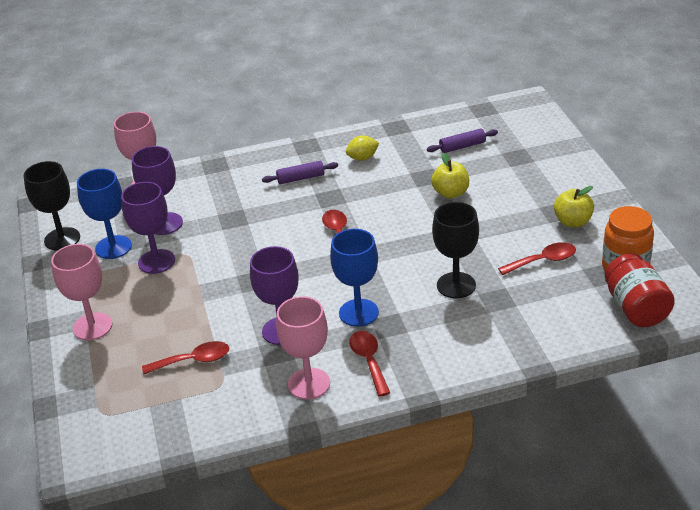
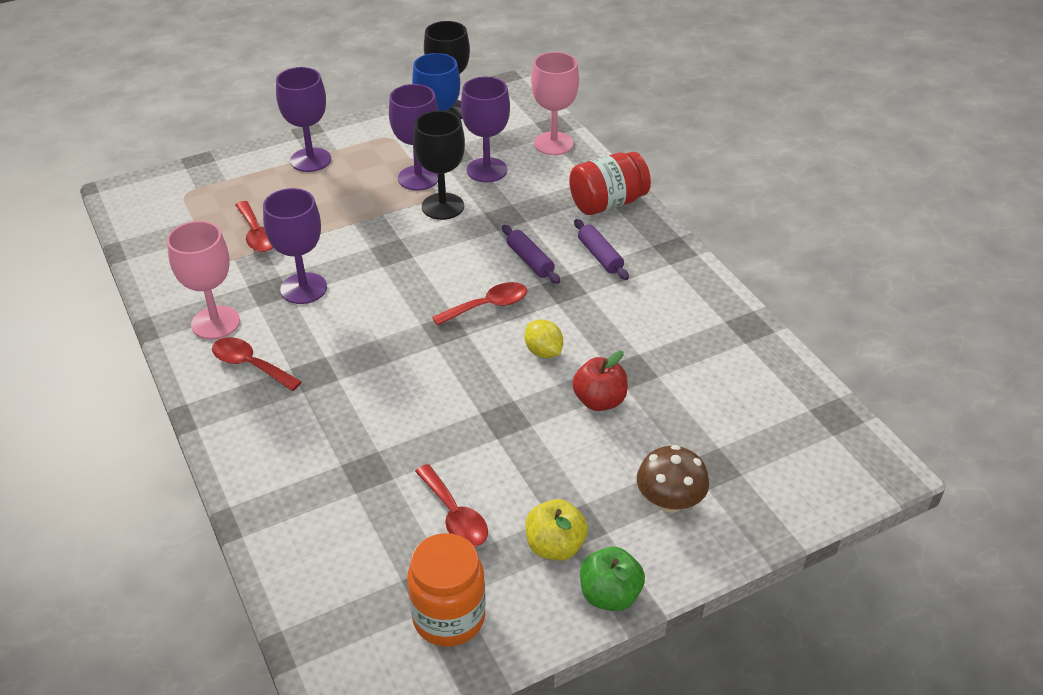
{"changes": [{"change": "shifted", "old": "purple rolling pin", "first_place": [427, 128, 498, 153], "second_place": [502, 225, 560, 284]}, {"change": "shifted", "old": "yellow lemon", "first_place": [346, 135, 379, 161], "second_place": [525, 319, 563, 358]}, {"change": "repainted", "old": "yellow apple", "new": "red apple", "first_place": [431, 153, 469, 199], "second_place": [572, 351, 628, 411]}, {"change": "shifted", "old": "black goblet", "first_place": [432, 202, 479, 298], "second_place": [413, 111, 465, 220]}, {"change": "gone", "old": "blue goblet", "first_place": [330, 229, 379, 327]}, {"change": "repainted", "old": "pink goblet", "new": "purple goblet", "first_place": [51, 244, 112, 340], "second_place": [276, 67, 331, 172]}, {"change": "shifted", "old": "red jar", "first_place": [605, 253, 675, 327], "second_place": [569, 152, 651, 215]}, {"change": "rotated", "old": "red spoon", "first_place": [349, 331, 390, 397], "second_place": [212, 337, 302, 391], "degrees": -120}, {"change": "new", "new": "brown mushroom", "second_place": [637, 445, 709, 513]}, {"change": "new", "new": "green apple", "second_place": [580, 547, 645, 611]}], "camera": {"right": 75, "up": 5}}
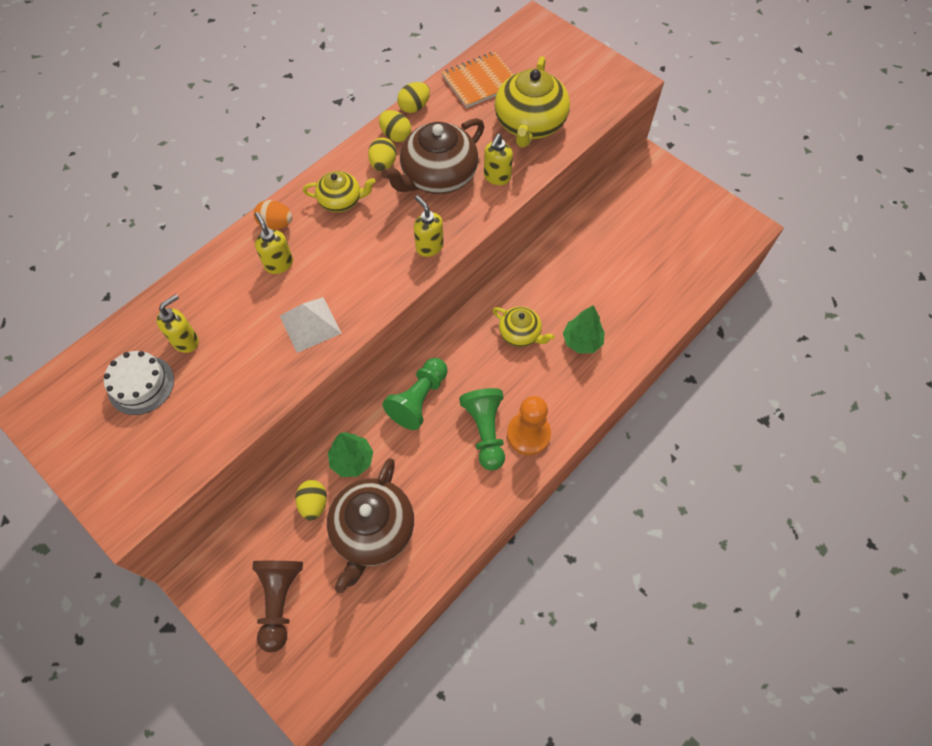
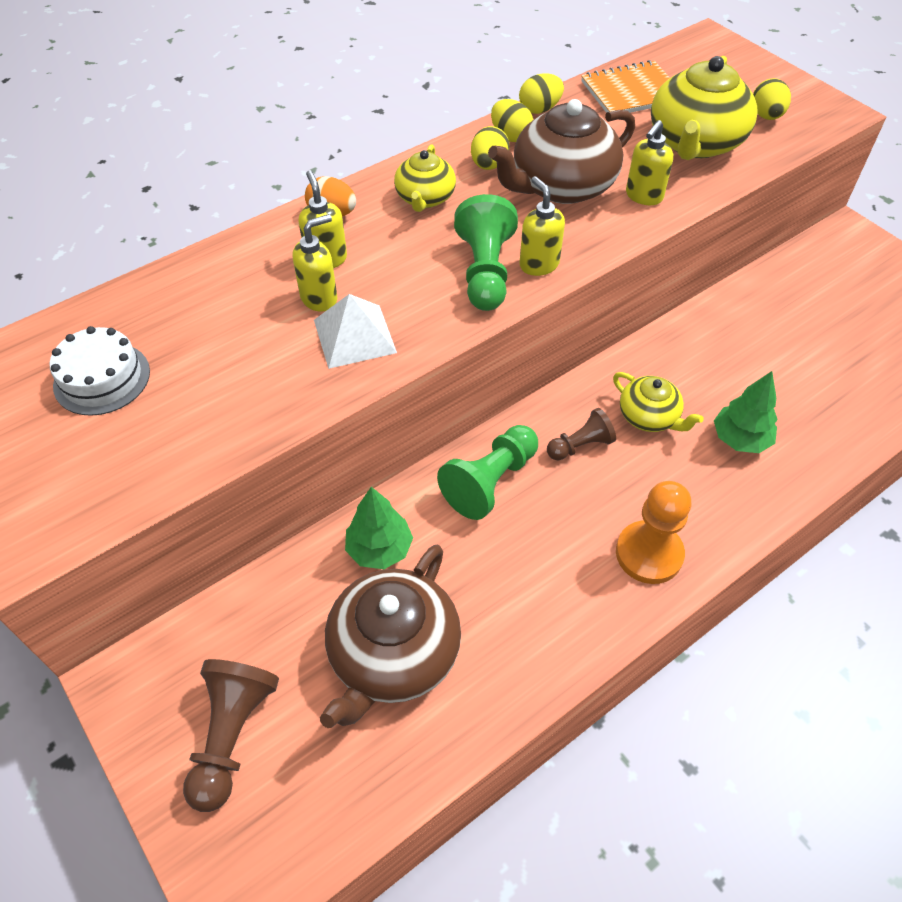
{"changes": [{"change": "rotated", "old": "yellow teapot", "first_place": [303, 171, 376, 212], "second_place": [394, 144, 456, 212], "degrees": 90}, {"change": "shifted", "old": "yellow soap dispenser", "first_place": [156, 294, 199, 353], "second_place": [293, 214, 338, 312]}, {"change": "shifted", "old": "green pawn", "first_place": [459, 388, 505, 470], "second_place": [454, 194, 518, 311]}, {"change": "shifted", "old": "yellow egg", "first_place": [295, 480, 327, 521], "second_place": [753, 78, 791, 120]}, {"change": "new", "new": "brown pawn", "second_place": [547, 408, 616, 461]}], "camera": {"right": 10, "up": -10}}
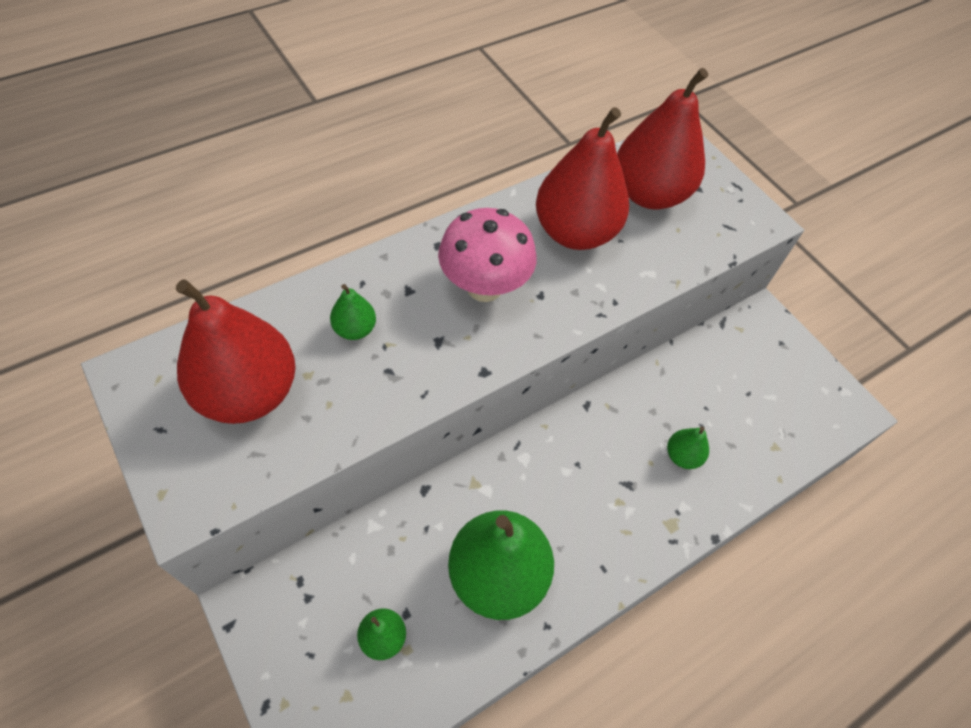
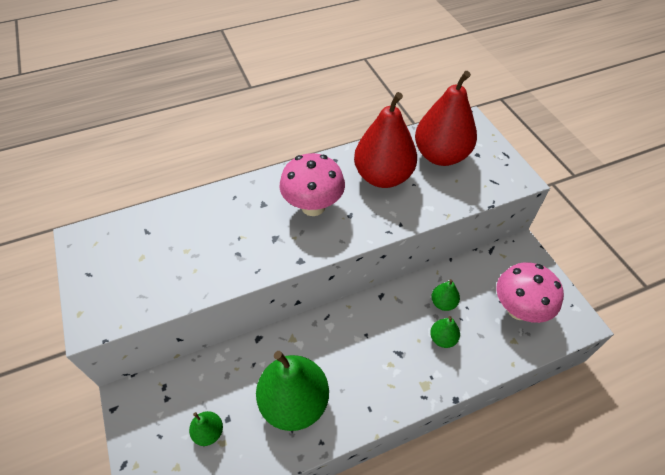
{"changes": [{"change": "gone", "old": "red pear", "first_place": [176, 279, 296, 424]}, {"change": "shifted", "old": "green pear", "first_place": [330, 284, 376, 340], "second_place": [431, 279, 460, 311]}, {"change": "new", "new": "pink mushroom", "second_place": [496, 262, 564, 323]}], "camera": {"right": 15, "up": -5}}
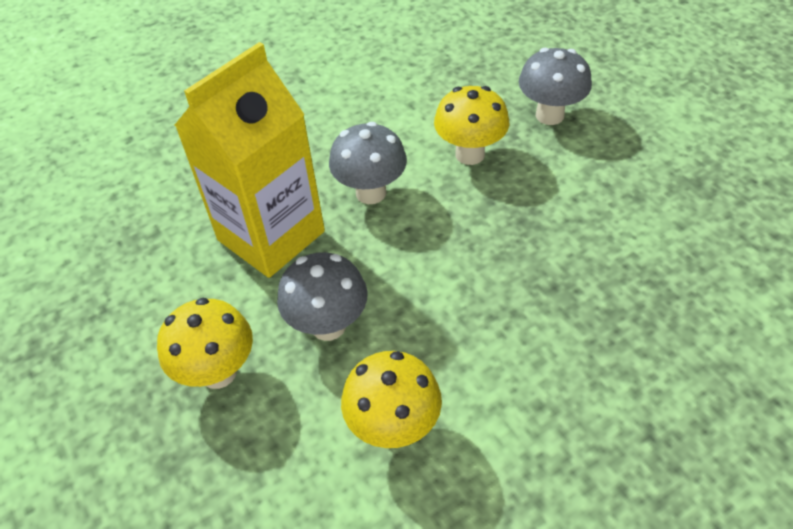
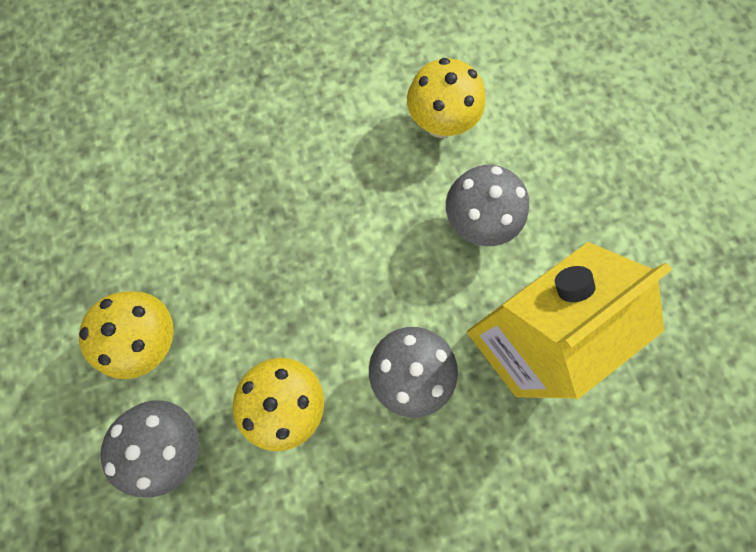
{"changes": [{"change": "shifted", "old": "yellow mushroom", "first_place": [157, 298, 253, 389], "second_place": [79, 291, 174, 379]}], "camera": {"right": -170, "up": 25}}
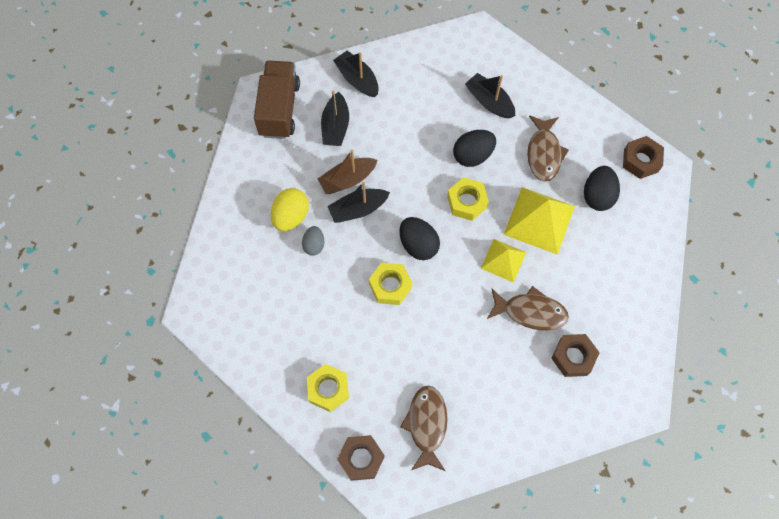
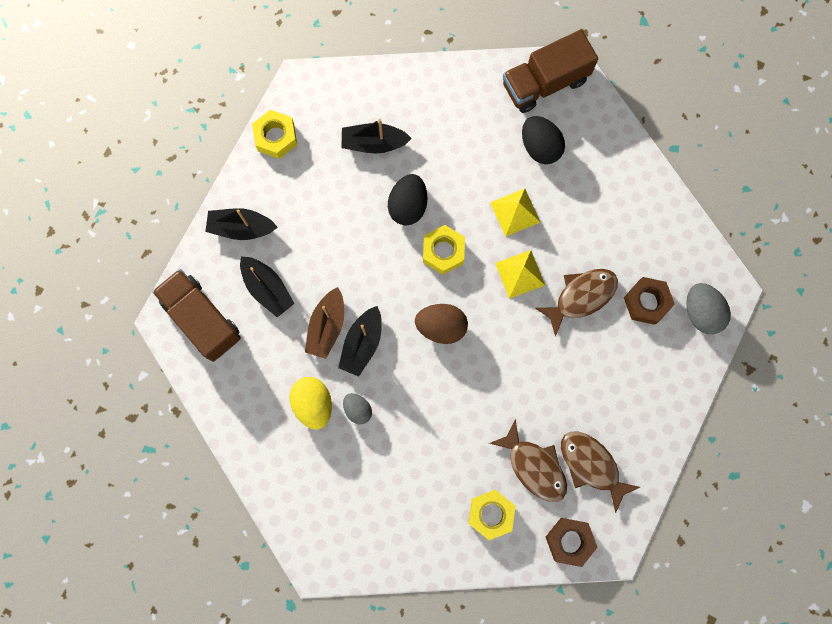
{"changes": [{"change": "shifted", "old": "brown fish", "first_place": [527, 115, 569, 182], "second_place": [489, 419, 567, 502]}, {"change": "swapped", "old": "brown nut", "new": "brown truck", "first_place": [623, 136, 664, 179], "second_place": [503, 30, 598, 113]}, {"change": "scaled", "old": "yellow pyramid", "first_place": [504, 187, 575, 255], "second_place": [490, 188, 540, 237], "factor": 0.61}, {"change": "repainted", "old": "black egg", "new": "brown egg", "first_place": [399, 217, 440, 260], "second_place": [415, 304, 468, 344]}, {"change": "shifted", "old": "yellow nut", "first_place": [369, 263, 412, 305], "second_place": [252, 110, 297, 159]}, {"change": "new", "new": "grey egg", "second_place": [686, 283, 731, 334]}], "camera": {"right": -45, "up": 10}}
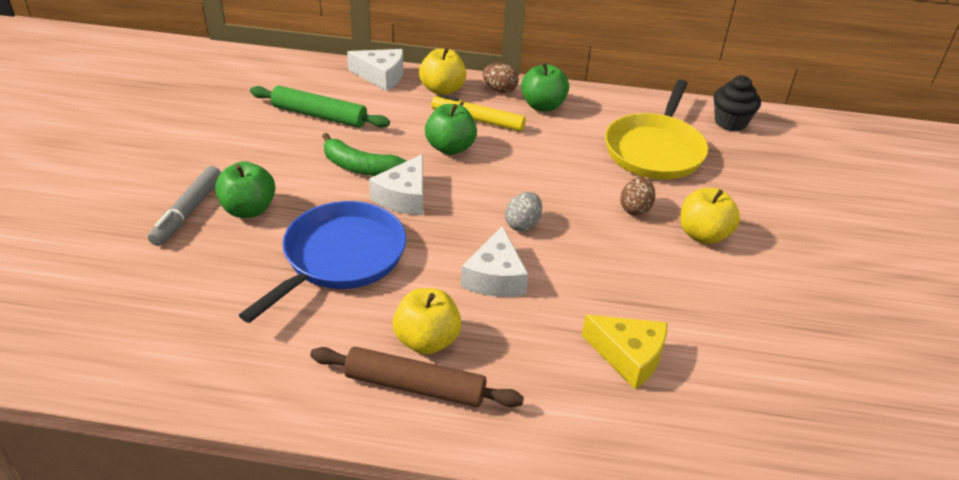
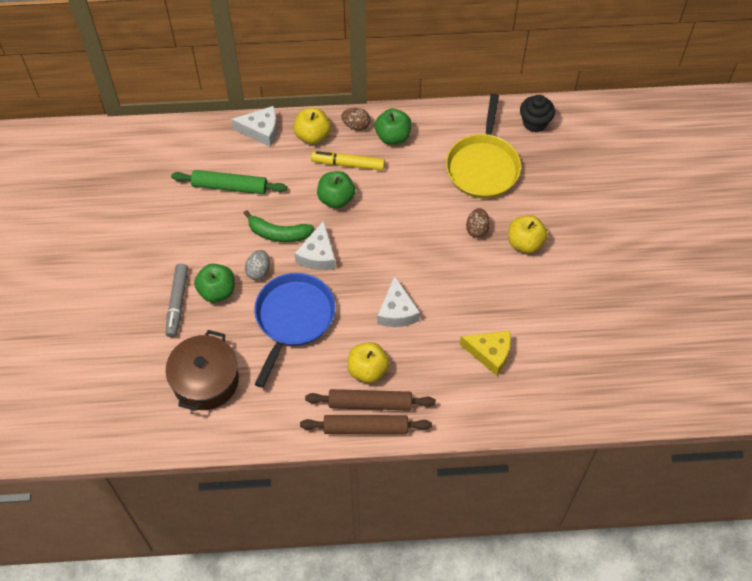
{"changes": [{"change": "shifted", "old": "grey egg", "first_place": [505, 192, 542, 231], "second_place": [245, 250, 270, 280]}, {"change": "new", "new": "brown pot", "second_place": [166, 330, 239, 411]}, {"change": "new", "new": "brown rolling pin", "second_place": [300, 415, 432, 434]}], "camera": {"right": -10, "up": 20}}
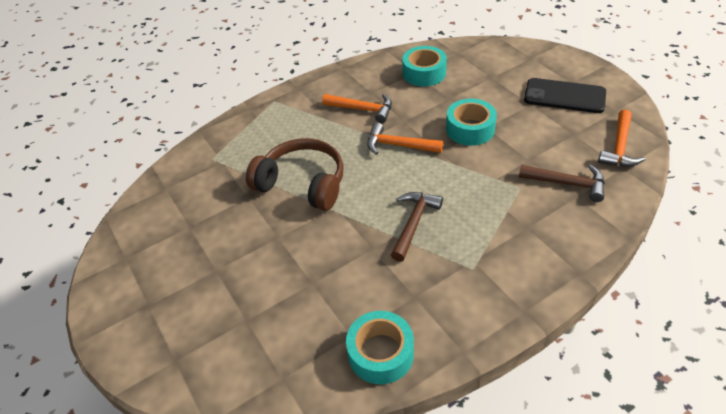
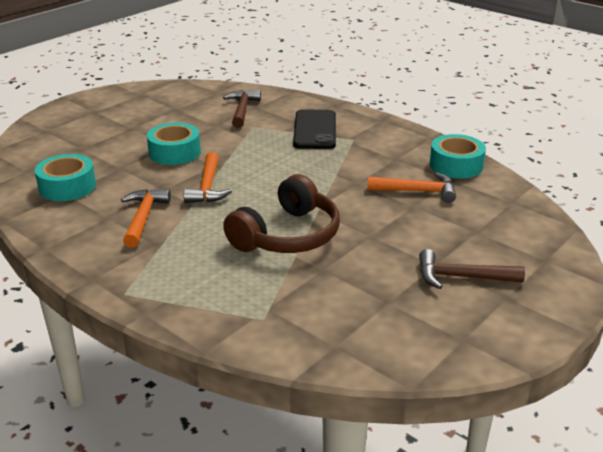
{"changes": [{"change": "shifted", "old": "black phone", "first_place": [524, 78, 606, 113], "second_place": [293, 109, 336, 149]}, {"change": "shifted", "old": "orange hammer", "first_place": [598, 110, 646, 167], "second_place": [368, 173, 456, 203]}, {"change": "rotated", "old": "brown headphones", "first_place": [246, 138, 344, 211], "second_place": [223, 174, 340, 253], "degrees": -150}, {"change": "shifted", "old": "brown hammer", "first_place": [391, 192, 443, 262], "second_place": [419, 249, 525, 289]}], "camera": {"right": -110, "up": -15}}
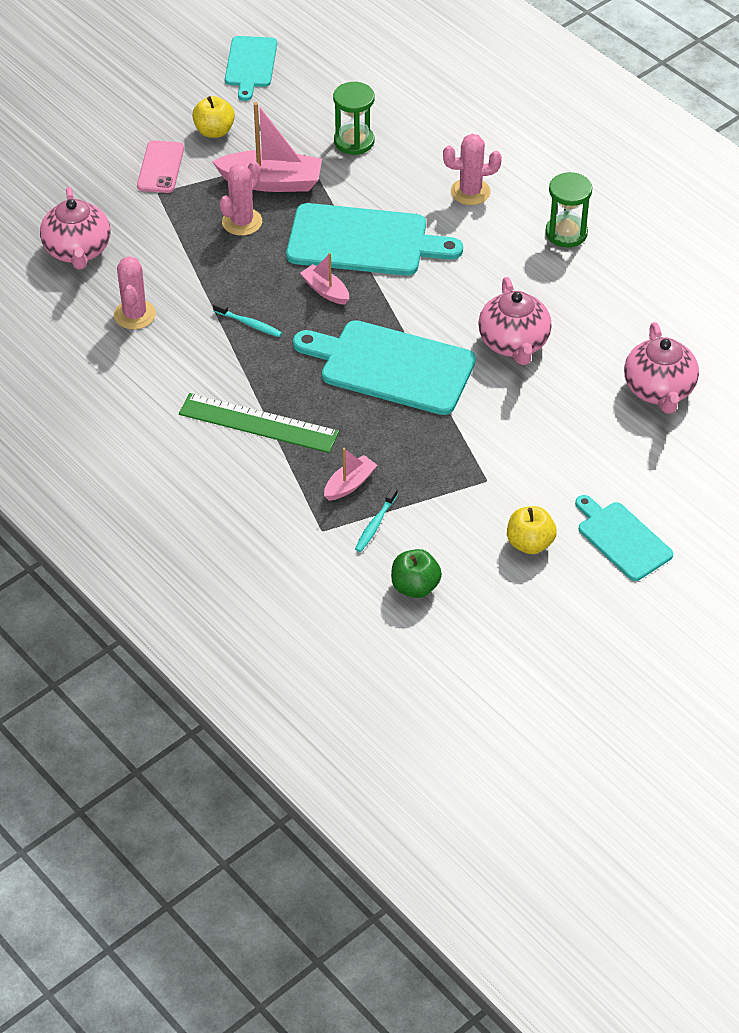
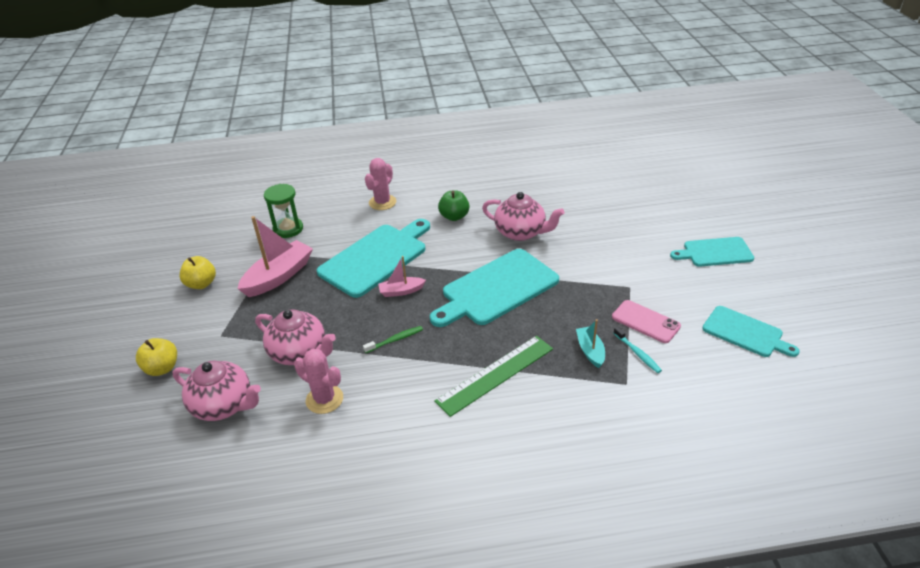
{"changes": [{"change": "shifted", "old": "turquoise cutting board", "first_place": [225, 36, 277, 101], "second_place": [702, 306, 800, 357]}, {"change": "shifted", "old": "pink phone", "first_place": [137, 140, 184, 193], "second_place": [612, 300, 681, 343]}, {"change": "gone", "old": "pink cactus", "first_place": [219, 161, 262, 236]}, {"change": "gone", "old": "green hourglass", "first_place": [545, 172, 592, 248]}, {"change": "repainted", "old": "turquoise toothbrush", "new": "green toothbrush", "first_place": [213, 302, 282, 337], "second_place": [363, 326, 423, 353]}, {"change": "shifted", "old": "pink teapot", "first_place": [624, 322, 699, 414], "second_place": [255, 310, 336, 365]}, {"change": "repainted", "old": "pink boat", "new": "turquoise boat", "first_place": [324, 448, 377, 501], "second_place": [576, 319, 605, 368]}, {"change": "shifted", "old": "yellow apple", "first_place": [507, 506, 557, 554], "second_place": [136, 338, 177, 376]}, {"change": "shifted", "old": "green apple", "first_place": [391, 549, 442, 598], "second_place": [438, 190, 470, 221]}], "camera": {"right": -55, "up": -10}}
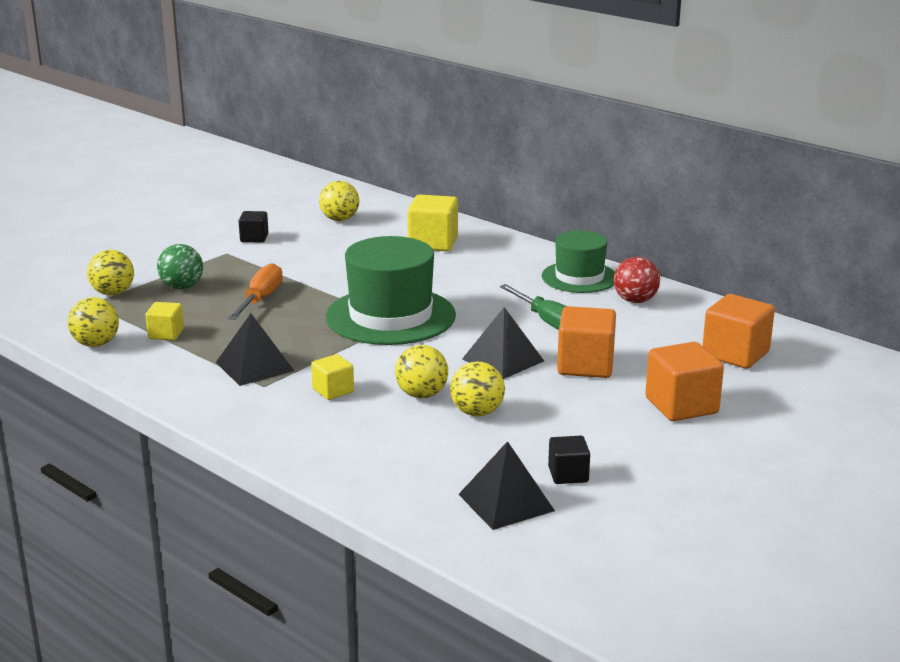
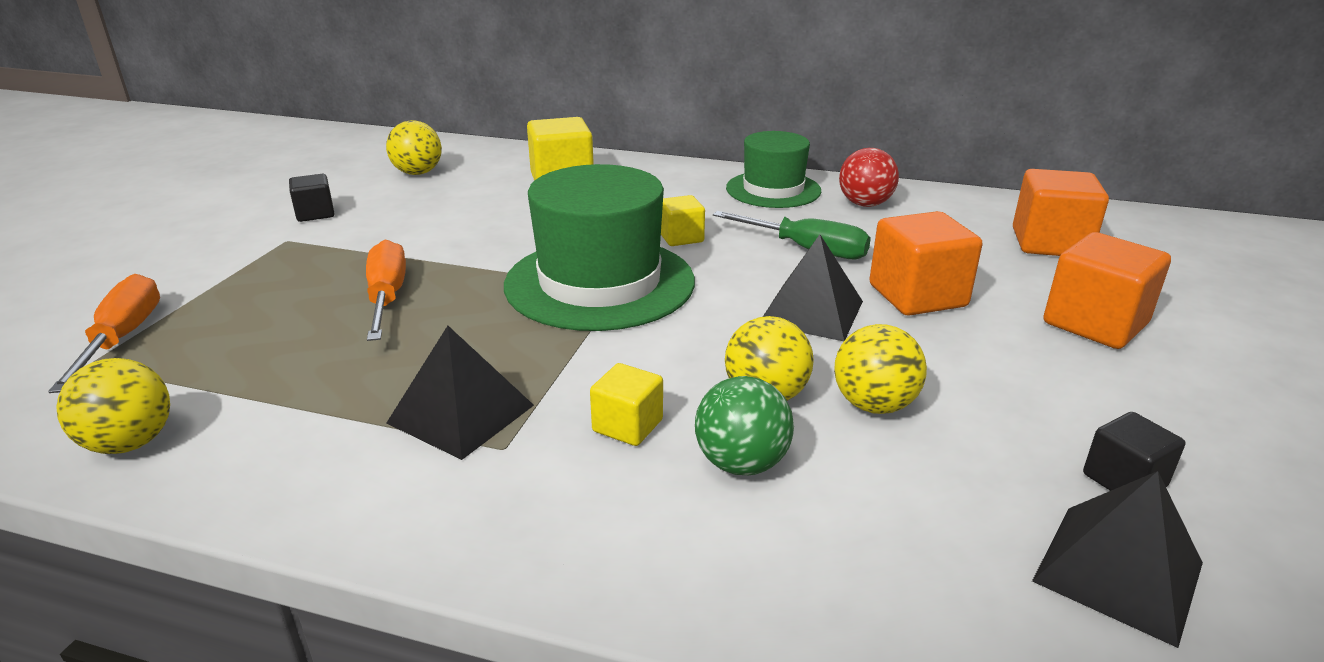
{"changes": [{"change": "shifted", "old": "green ball", "first_place": [157, 244, 203, 289], "second_place": [695, 376, 794, 475]}, {"change": "swapped", "old": "yellow ball", "new": "orange screwdriver", "first_place": [87, 250, 134, 295], "second_place": [48, 274, 160, 393]}, {"change": "shifted", "old": "yellow cube", "first_place": [146, 302, 184, 340], "second_place": [661, 195, 705, 246]}], "camera": {"right": -25, "up": 5}}
